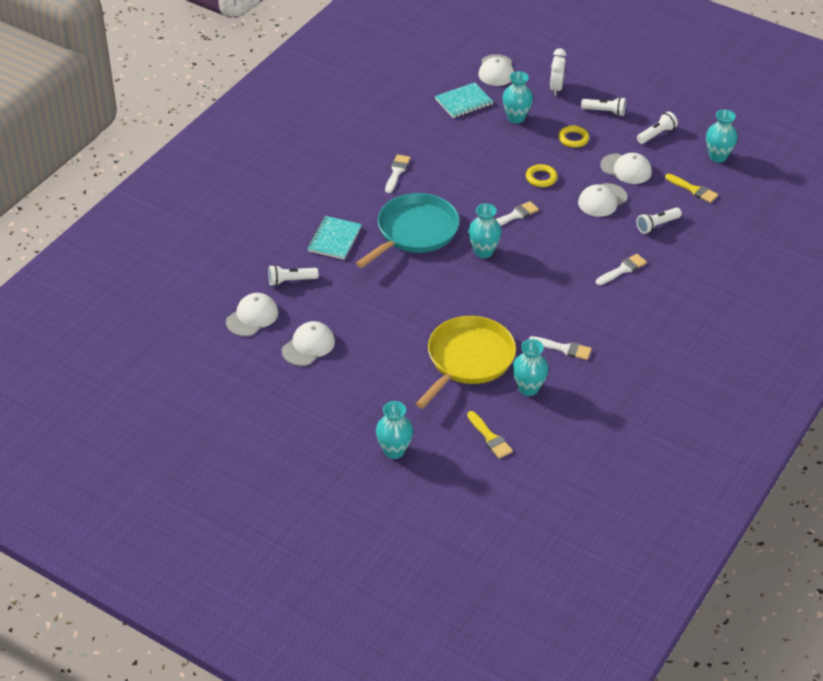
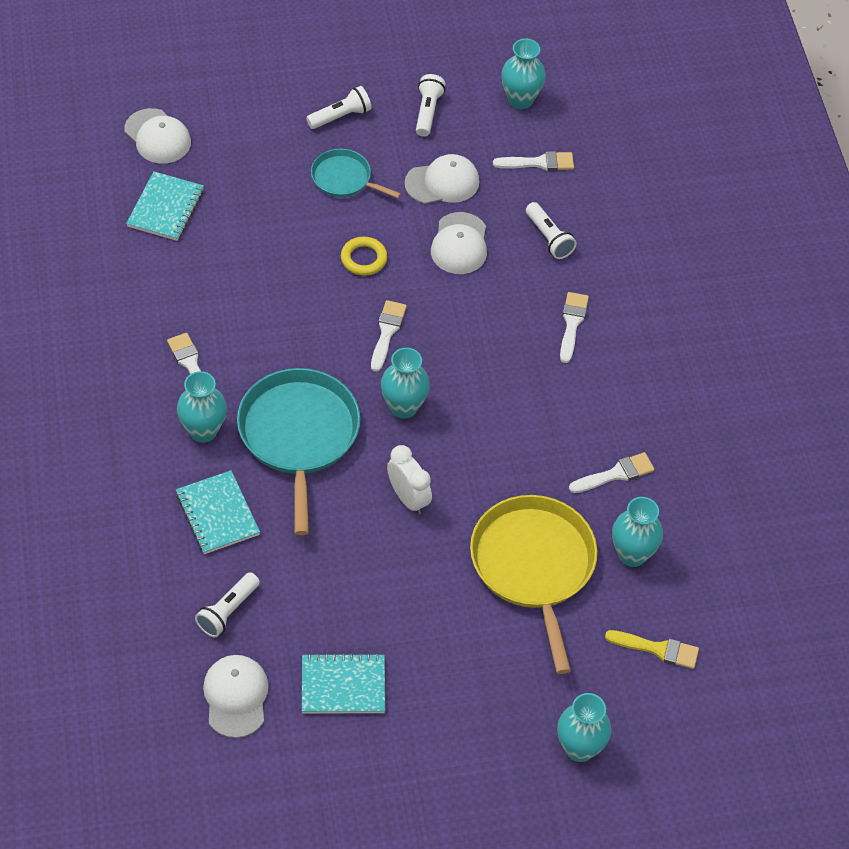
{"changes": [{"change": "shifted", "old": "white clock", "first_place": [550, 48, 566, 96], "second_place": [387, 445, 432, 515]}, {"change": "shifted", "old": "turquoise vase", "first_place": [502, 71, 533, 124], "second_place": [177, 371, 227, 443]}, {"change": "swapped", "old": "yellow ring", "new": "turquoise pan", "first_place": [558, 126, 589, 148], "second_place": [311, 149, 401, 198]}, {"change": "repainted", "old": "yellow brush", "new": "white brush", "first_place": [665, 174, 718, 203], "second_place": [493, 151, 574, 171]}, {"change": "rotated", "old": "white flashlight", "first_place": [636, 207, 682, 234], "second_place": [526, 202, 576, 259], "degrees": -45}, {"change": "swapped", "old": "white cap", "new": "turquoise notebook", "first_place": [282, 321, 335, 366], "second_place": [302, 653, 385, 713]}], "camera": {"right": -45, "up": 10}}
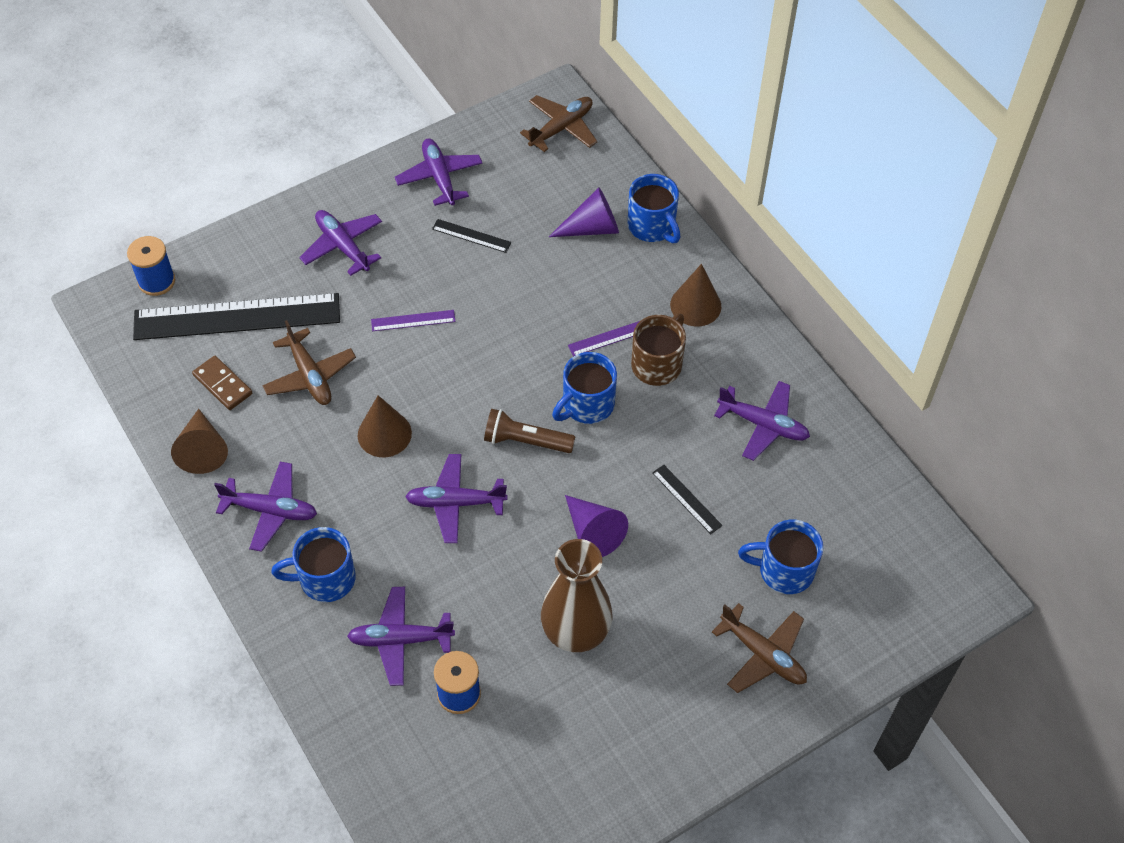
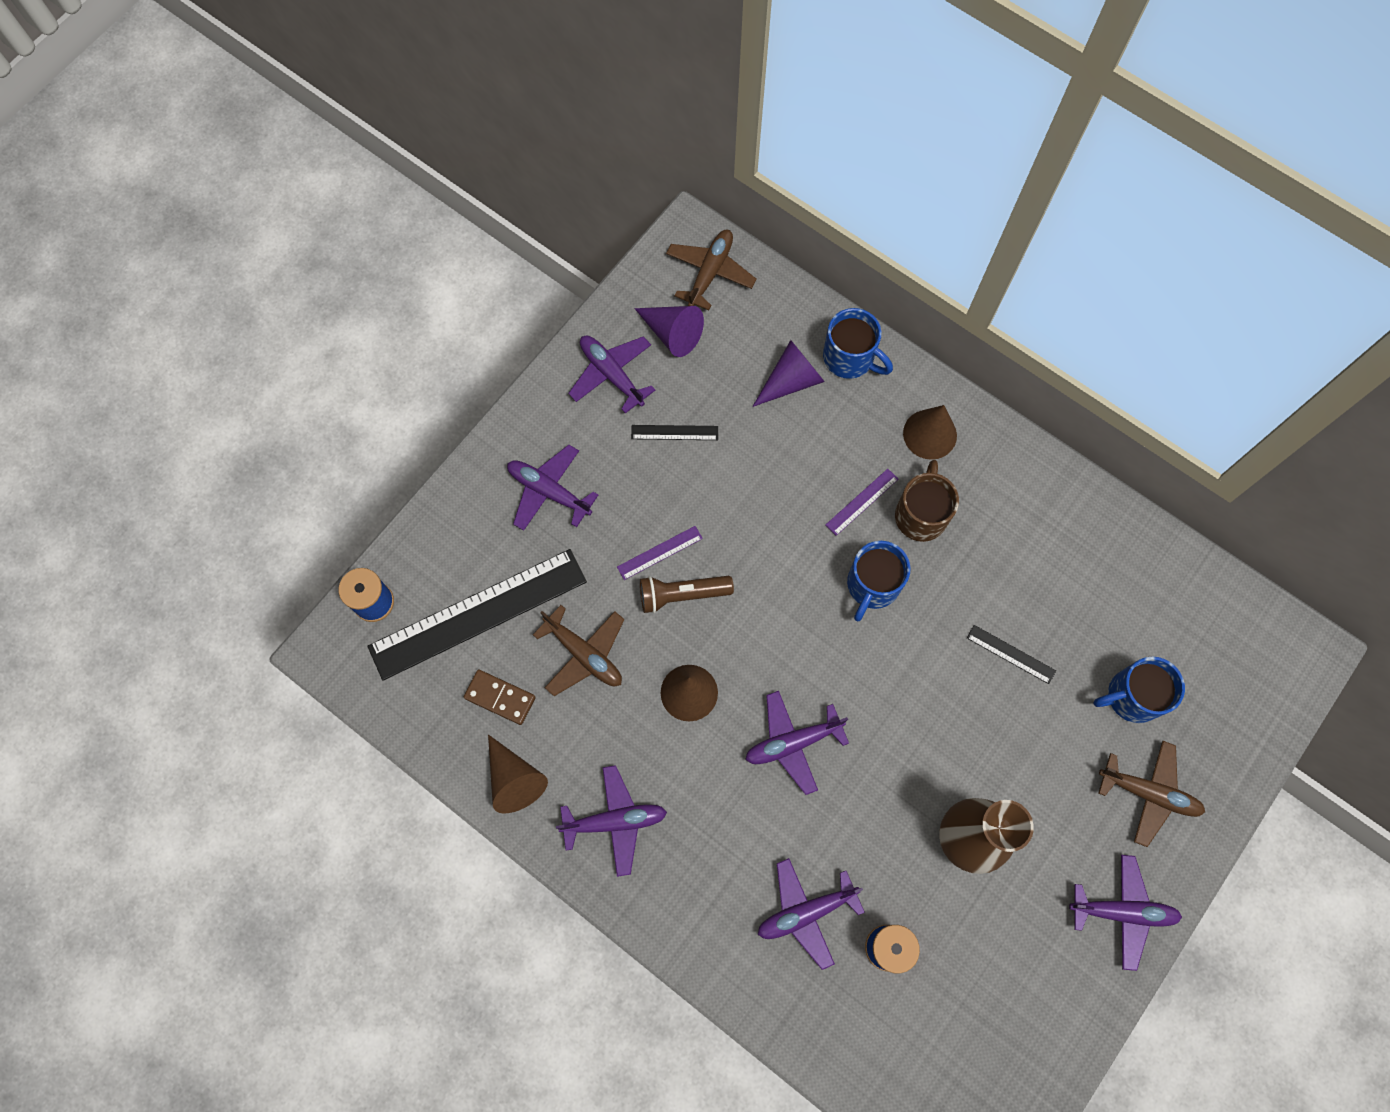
{"changes": [{"change": "shifted", "old": "purple plane", "first_place": [714, 381, 810, 461], "second_place": [1069, 855, 1182, 971]}, {"change": "shifted", "old": "brown flashlight", "first_place": [484, 409, 575, 453], "second_place": [640, 576, 734, 613]}, {"change": "shifted", "old": "purple cone", "first_place": [565, 495, 628, 557], "second_place": [634, 306, 704, 357]}, {"change": "gone", "old": "blue mug", "first_place": [271, 527, 356, 602]}], "camera": {"right": -20, "up": 15}}
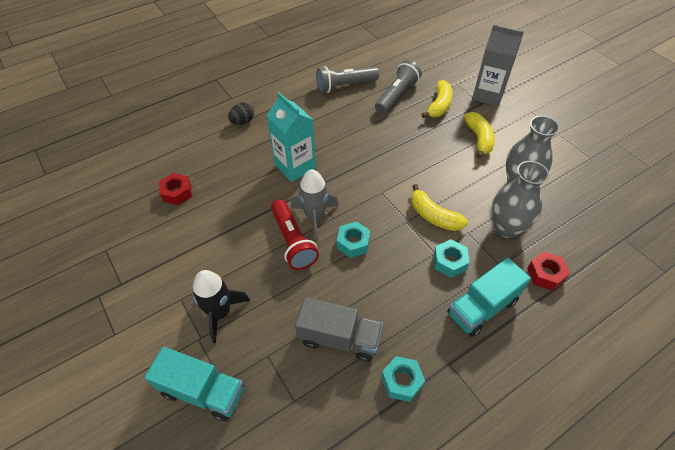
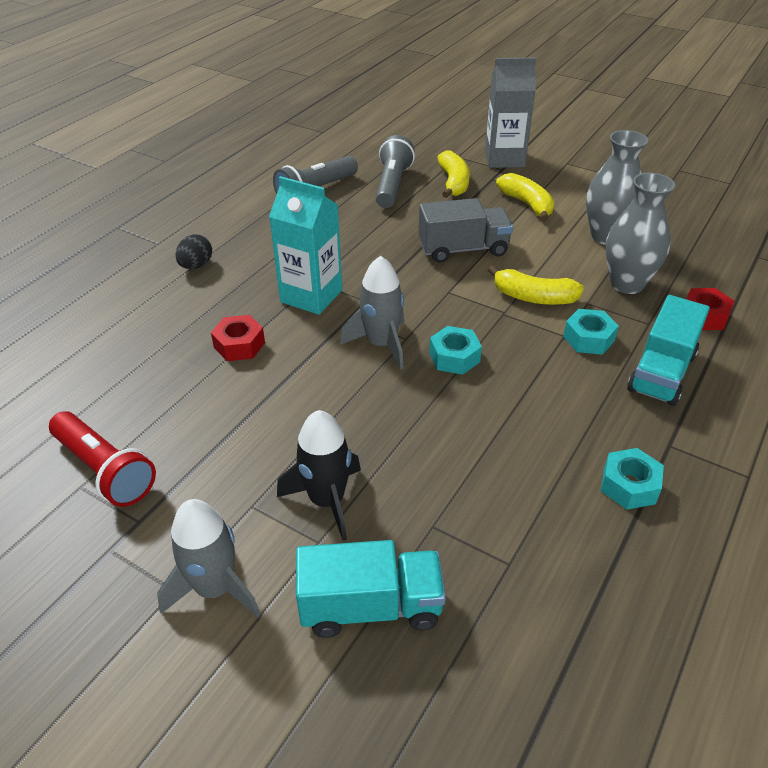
{"changes": [{"change": "shifted", "old": "red nut", "first_place": [159, 173, 192, 205], "second_place": [211, 315, 265, 361]}, {"change": "shifted", "old": "red flashlight", "first_place": [271, 199, 319, 270], "second_place": [49, 411, 156, 507]}, {"change": "shifted", "old": "grey truck", "first_place": [295, 297, 383, 362], "second_place": [419, 198, 513, 263]}, {"change": "new", "new": "grey rocket", "second_place": [157, 499, 261, 618]}], "camera": {"right": -25, "up": -10}}
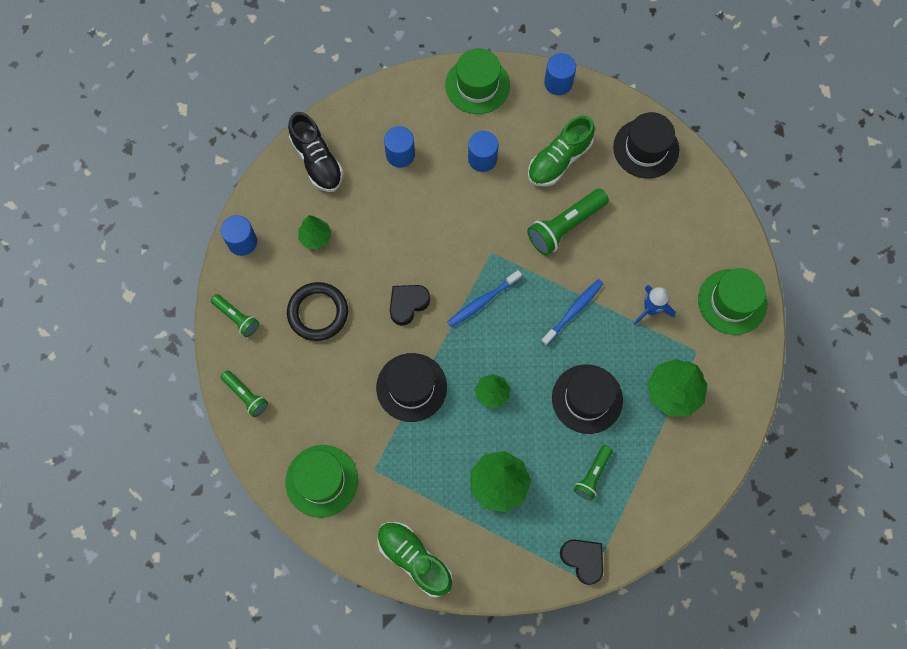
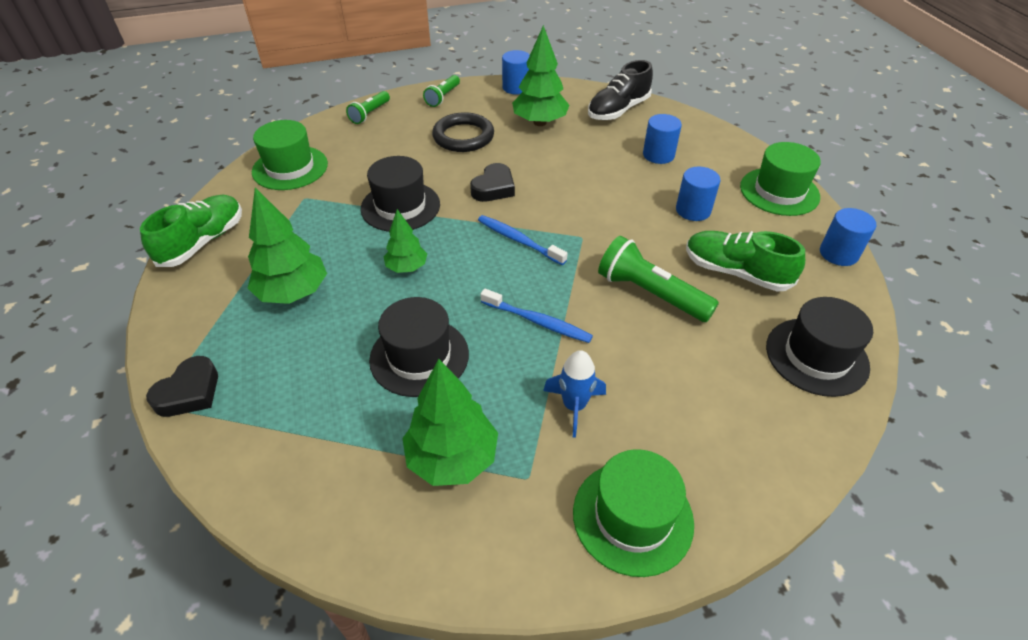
{"changes": [{"change": "scaled", "old": "green tree", "first_place": [298, 215, 332, 250], "second_place": [512, 25, 569, 126], "factor": 1.67}, {"change": "rotated", "old": "black heart", "first_place": [390, 285, 430, 326], "second_place": [470, 163, 515, 202], "degrees": 90}, {"change": "gone", "old": "green flashlight", "first_place": [574, 445, 613, 500]}], "camera": {"right": 75, "up": -25}}
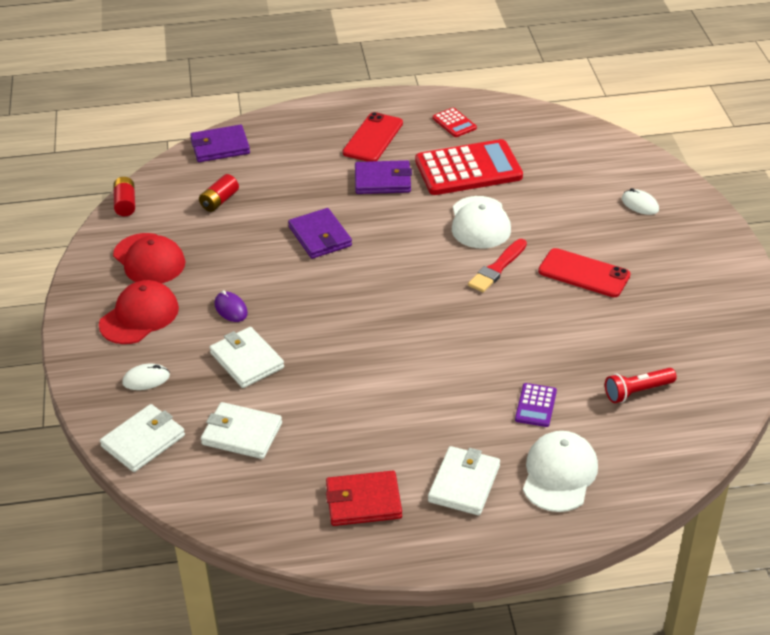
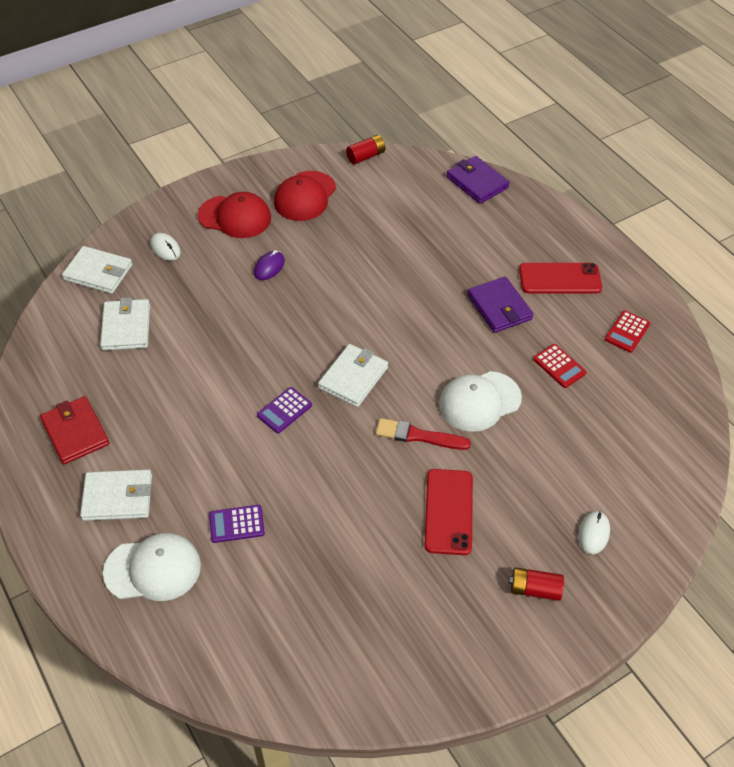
{"changes": [{"change": "scaled", "old": "red calculator", "first_place": [415, 139, 523, 195], "second_place": [533, 344, 586, 388], "factor": 0.45}, {"change": "shifted", "old": "red battery", "first_place": [199, 174, 239, 212], "second_place": [509, 567, 564, 601]}, {"change": "gone", "old": "purple wallet", "first_place": [288, 208, 352, 259]}, {"change": "shifted", "old": "white wallet", "first_place": [209, 327, 284, 388], "second_place": [318, 344, 388, 407]}, {"change": "gone", "old": "red flashlight", "first_place": [605, 368, 677, 403]}, {"change": "new", "new": "purple calculator", "second_place": [257, 387, 312, 433]}], "camera": {"right": 65, "up": 10}}
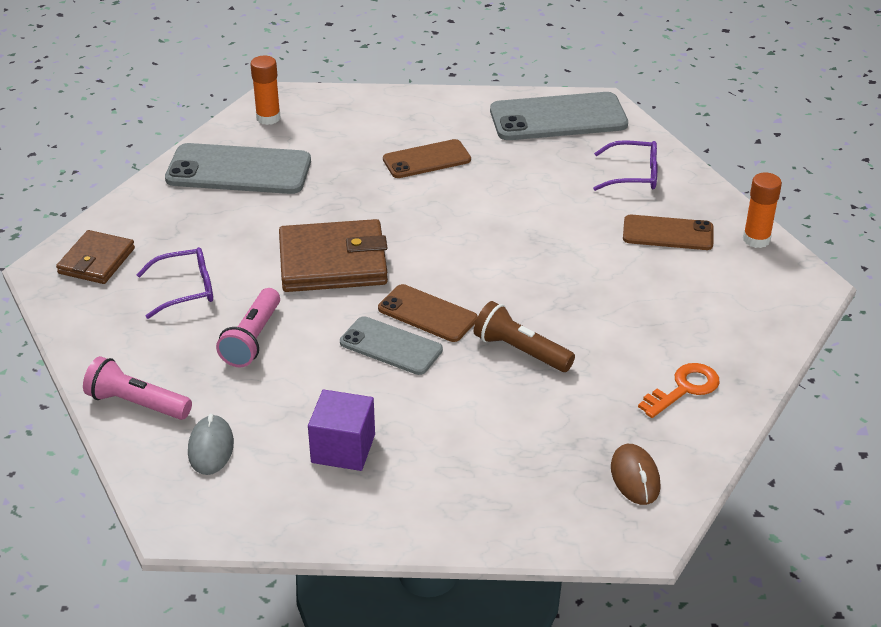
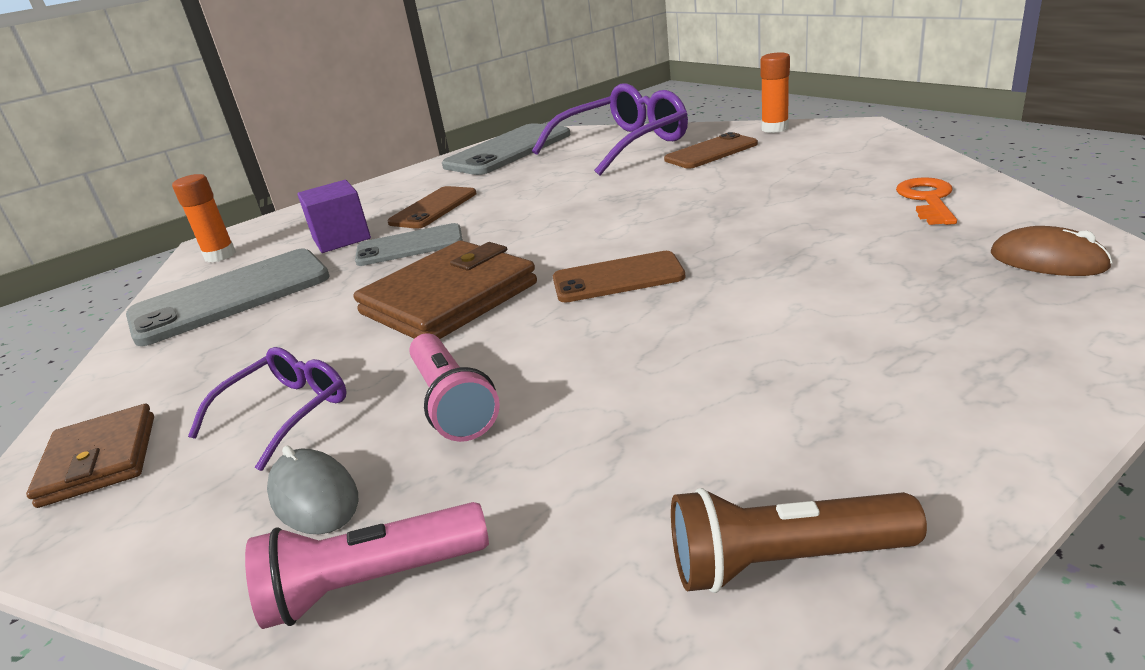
{"changes": [{"change": "scaled", "old": "purple glasses", "first_place": [593, 140, 658, 191], "second_place": [532, 83, 688, 175], "factor": 1.82}, {"change": "shifted", "old": "brown flashlight", "first_place": [474, 301, 575, 372], "second_place": [671, 488, 927, 593]}, {"change": "shifted", "old": "grey phone", "first_place": [340, 316, 443, 375], "second_place": [355, 223, 463, 266]}, {"change": "shifted", "old": "purple cube", "first_place": [308, 390, 375, 471], "second_place": [297, 180, 371, 253]}, {"change": "shifted", "old": "grey mouse", "first_place": [188, 414, 234, 475], "second_place": [267, 446, 359, 534]}], "camera": {"right": -35, "up": -10}}
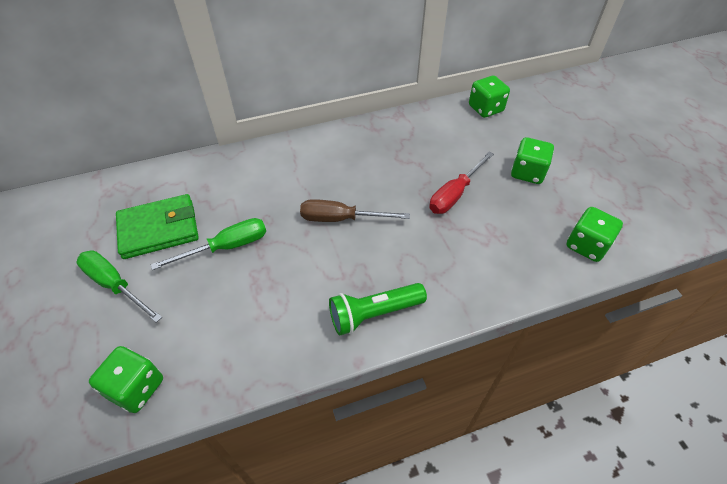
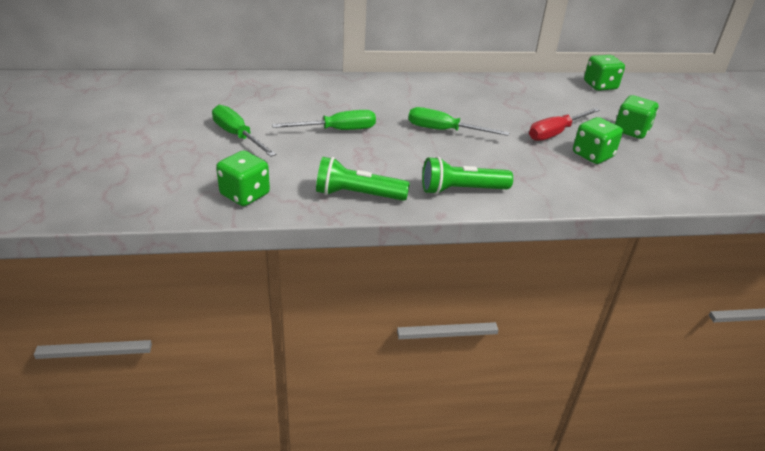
{"changes": [{"change": "gone", "old": "green wallet", "first_place": [116, 194, 199, 259]}, {"change": "repainted", "old": "brown screwdriver", "new": "green screwdriver", "first_place": [300, 199, 410, 222], "second_place": [408, 107, 510, 136]}, {"change": "shifted", "old": "green dice", "first_place": [566, 207, 623, 262], "second_place": [573, 117, 623, 164]}, {"change": "new", "new": "green flashlight", "second_place": [316, 157, 410, 201]}], "camera": {"right": 10, "up": -15}}
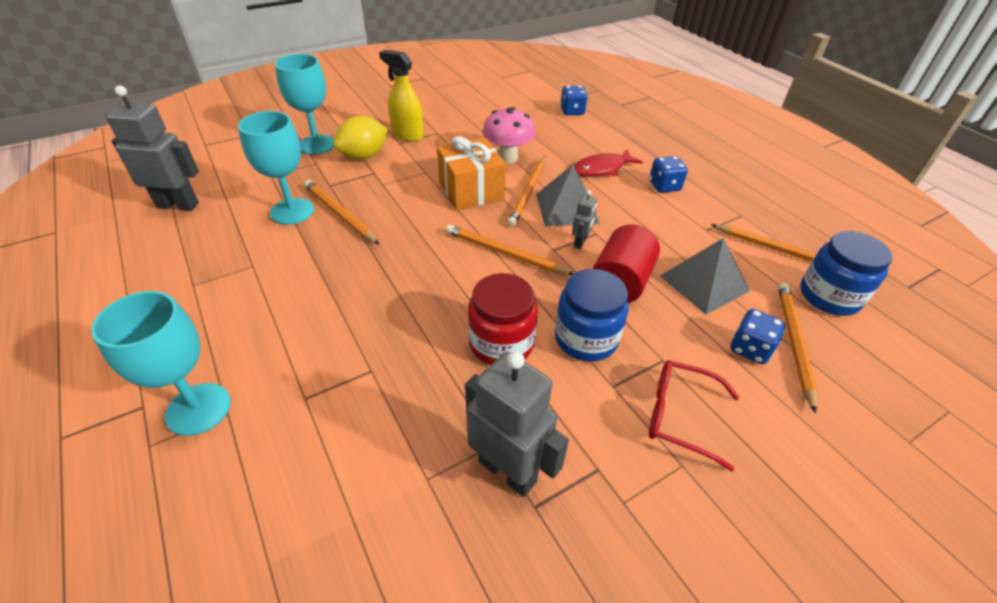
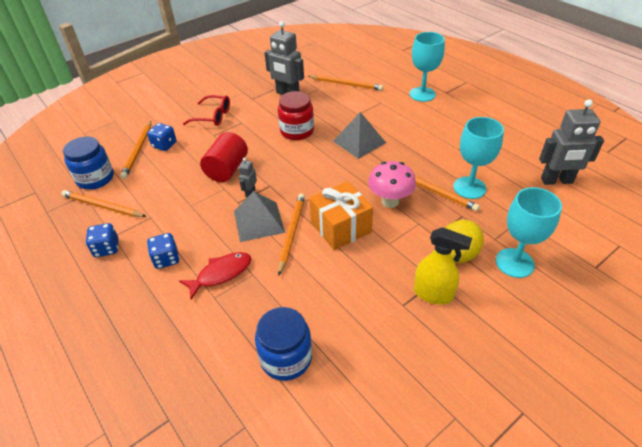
{"changes": [{"change": "shifted", "old": "blue dice", "first_place": [560, 86, 588, 115], "second_place": [86, 223, 118, 257]}, {"change": "shifted", "old": "pink mushroom", "first_place": [483, 107, 536, 163], "second_place": [368, 161, 416, 208]}, {"change": "shifted", "old": "orange pencil", "first_place": [446, 224, 574, 275], "second_place": [308, 75, 383, 91]}, {"change": "shifted", "old": "grey pyramid", "first_place": [660, 238, 750, 315], "second_place": [333, 112, 386, 159]}, {"change": "shifted", "old": "blue jar", "first_place": [555, 269, 628, 362], "second_place": [255, 307, 312, 381]}], "camera": {"right": 175, "up": 0}}
